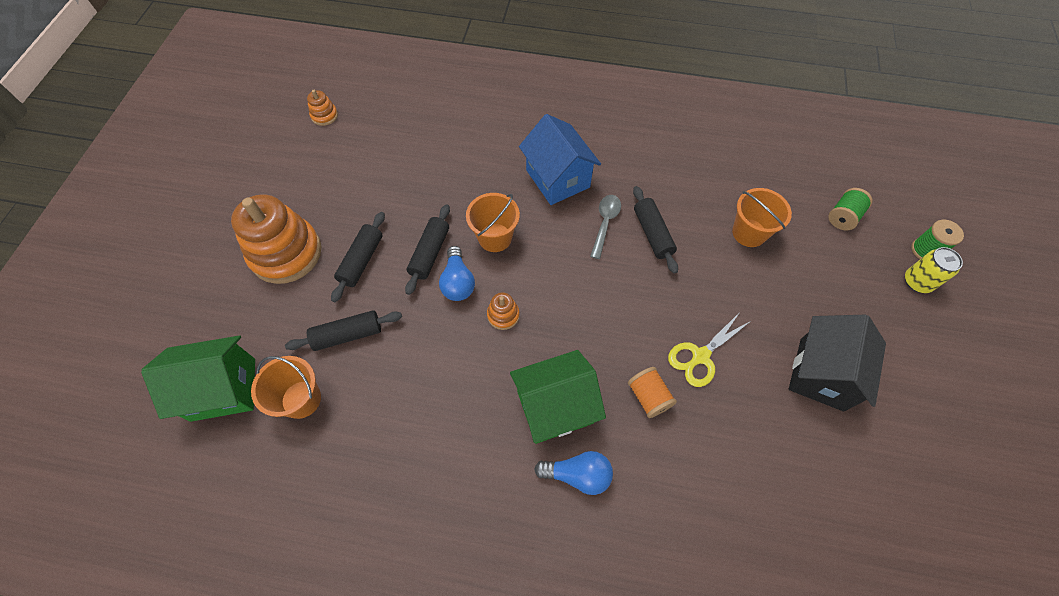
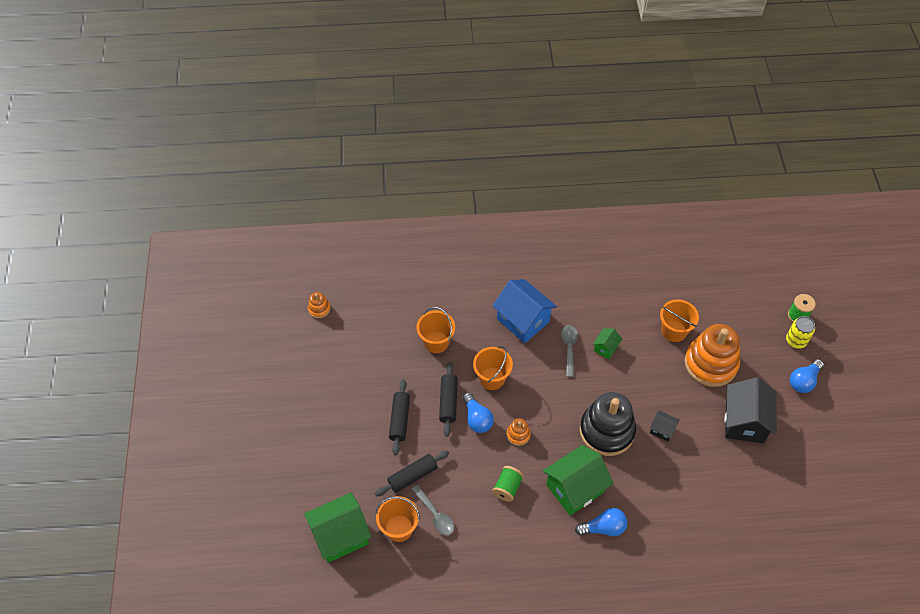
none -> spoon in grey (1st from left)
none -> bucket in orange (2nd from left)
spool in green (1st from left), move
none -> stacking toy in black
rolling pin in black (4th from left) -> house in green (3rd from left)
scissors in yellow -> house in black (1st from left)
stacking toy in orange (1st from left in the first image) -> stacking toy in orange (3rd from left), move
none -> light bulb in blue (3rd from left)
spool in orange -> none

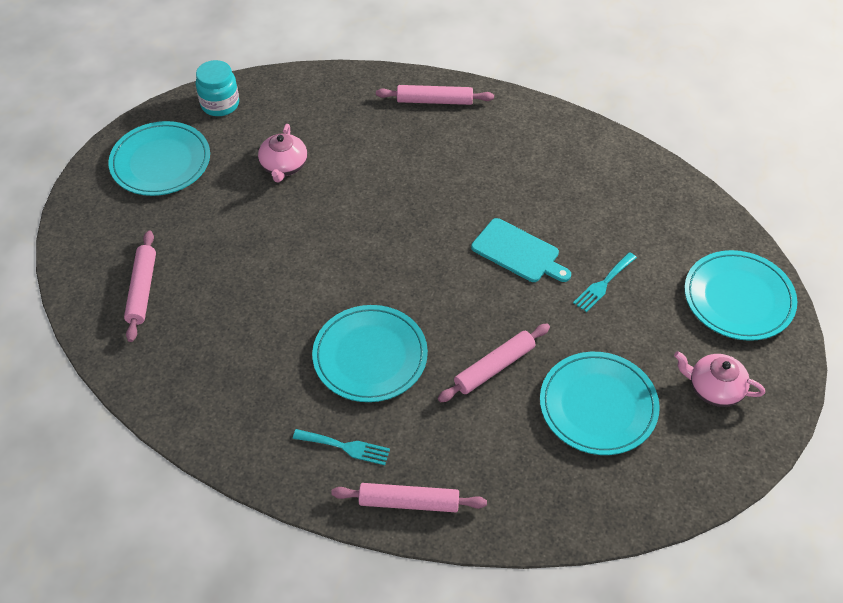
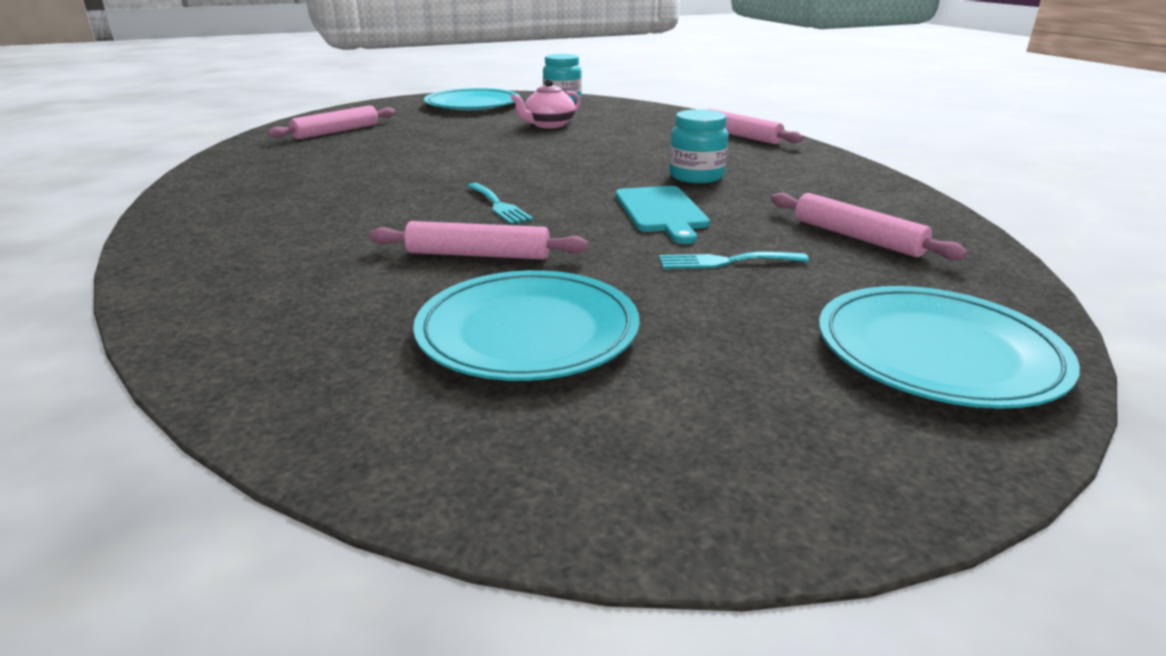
fork in turquoise (1st from left), move
none -> jar in turquoise (2nd from left)
rolling pin in pink (2nd from left in the first image) -> rolling pin in pink (4th from left), move
plate in turquoise (2nd from left) -> none
teapot in pink (2nd from left) -> none

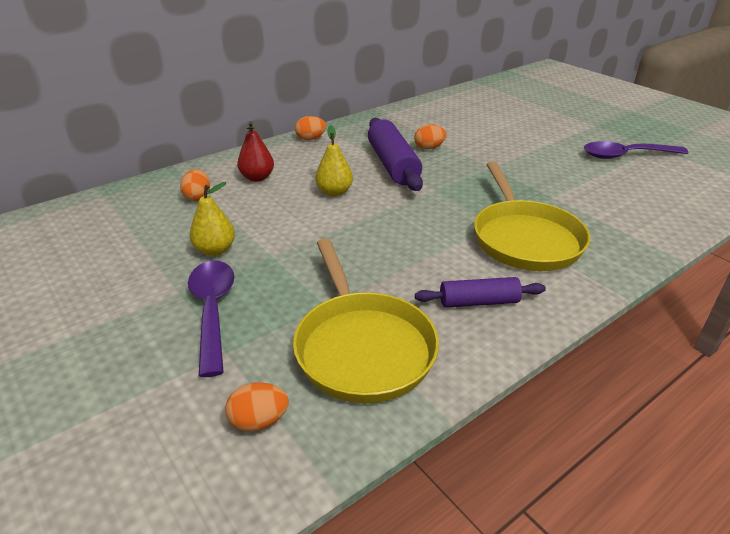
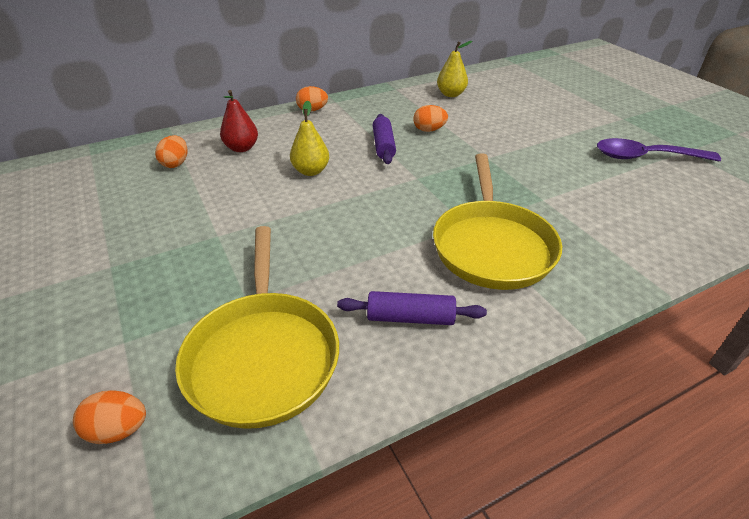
rolling pin in purple (1st from left), x0.59
pear in yellow (1st from left in the first image) -> pear in yellow (2nd from left), move
spoon in purple (1st from left) -> none

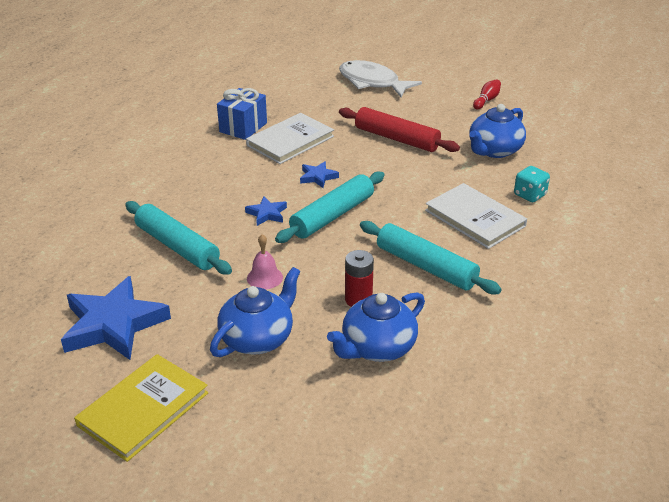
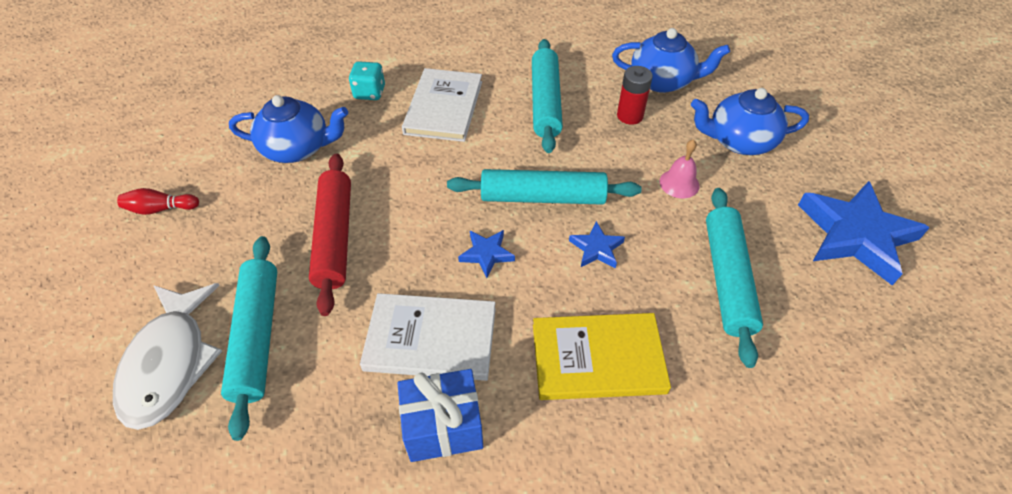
none -> rolling pin in turquoise (1st from left)
book in yellow, move

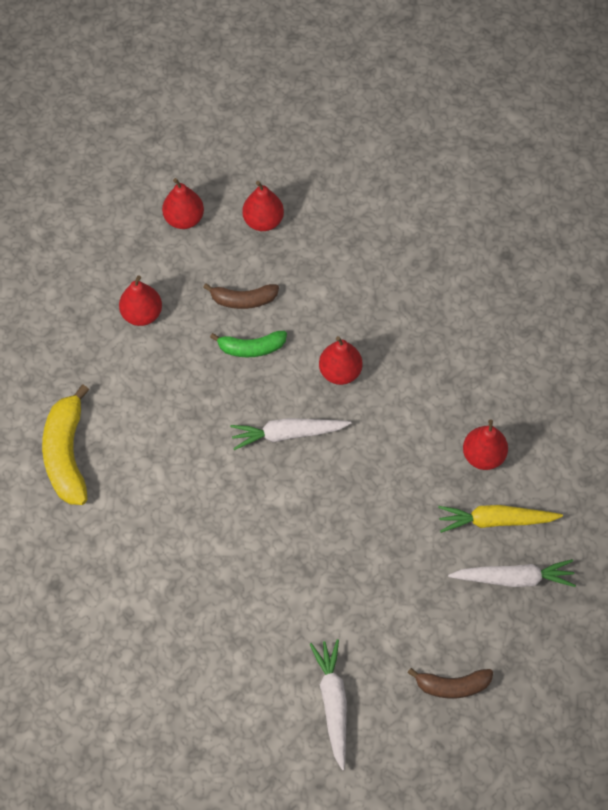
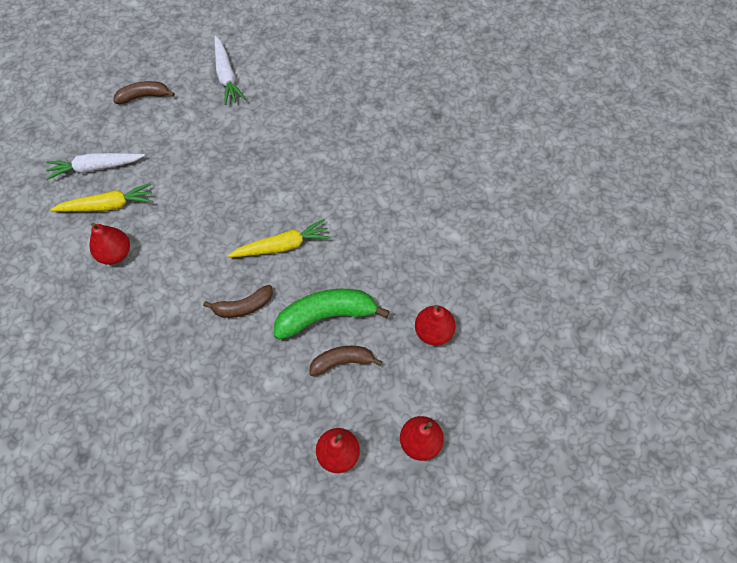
pear in red (4th from left) -> banana in brown (2nd from left)
carrot in white (1st from left) -> carrot in yellow (2nd from left)
banana in green, x1.63
banana in yellow -> none

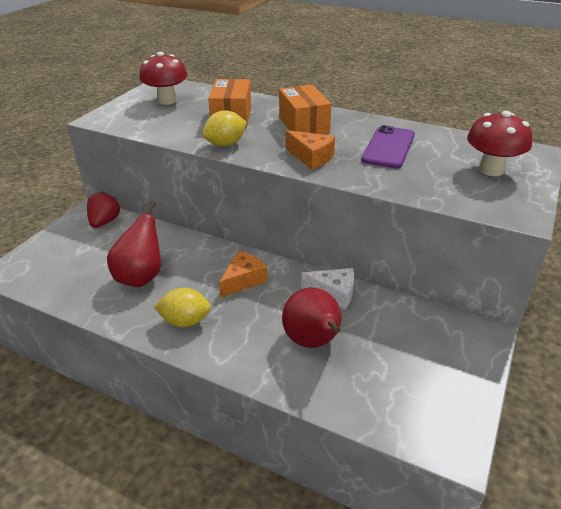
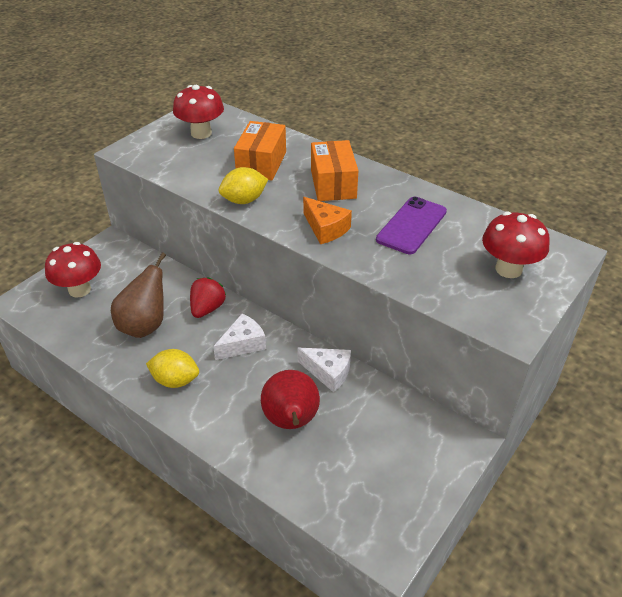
none -> mushroom in red (1st from left)
pear in red (1st from left) -> pear in brown
strawberry in red, move
cheese in orange (1st from left) -> cheese in white (1st from left)

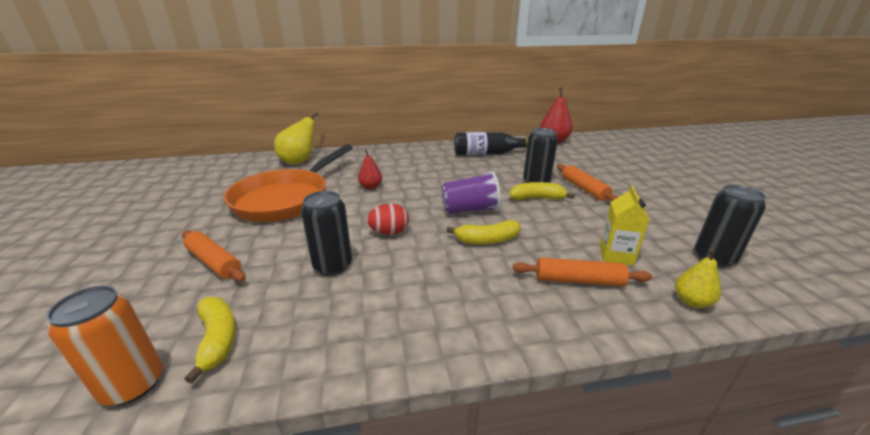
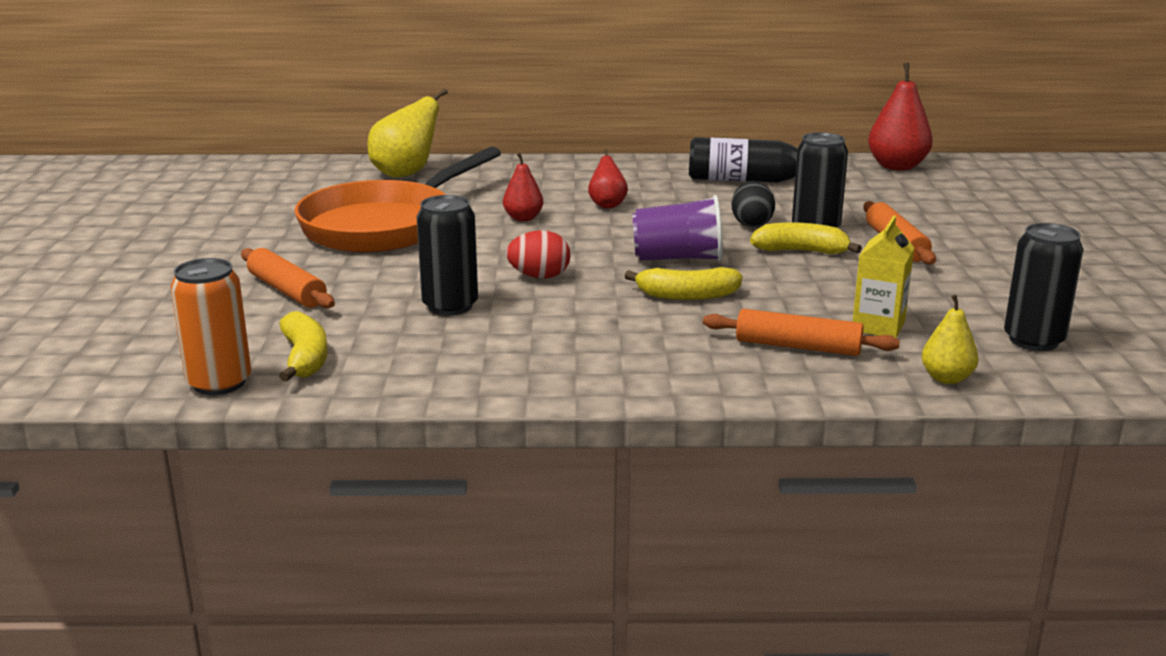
none -> pear in red (2nd from left)
none -> egg in black

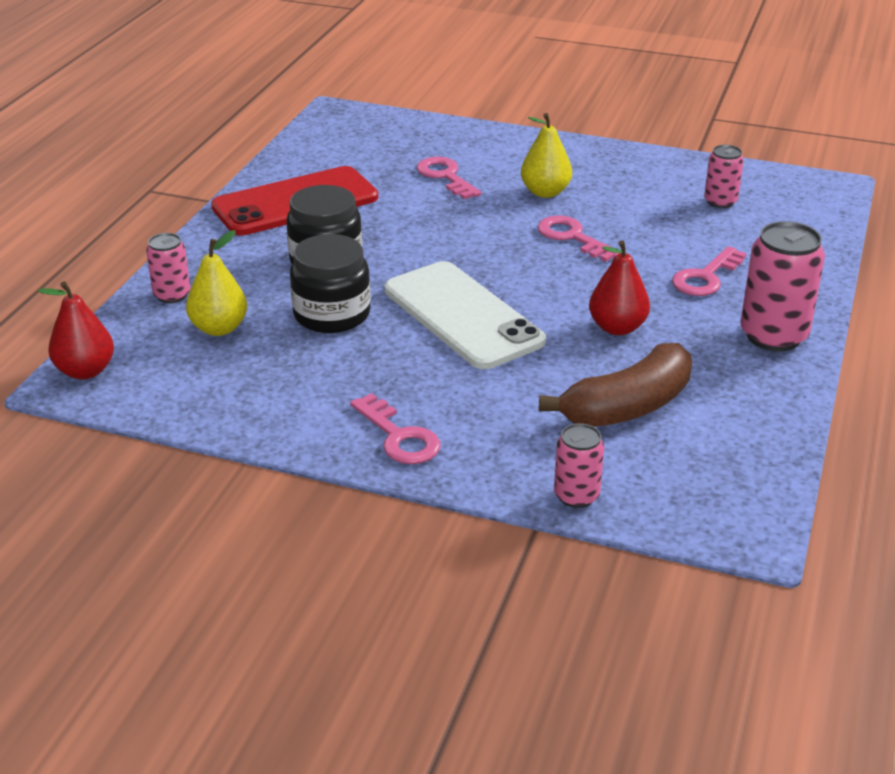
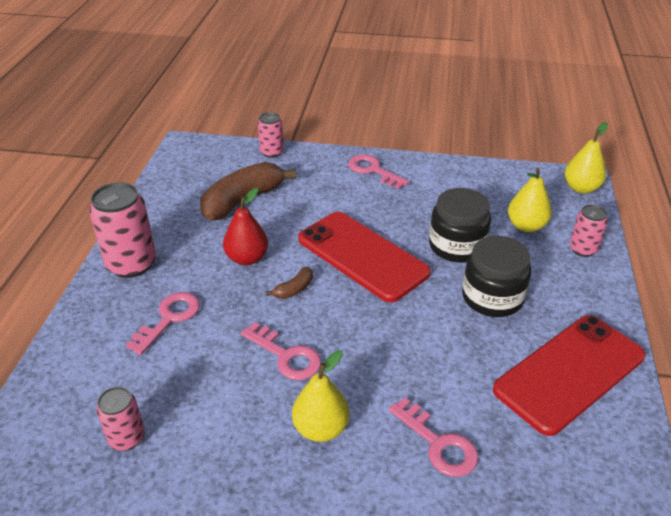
none -> banana in brown (2nd from left)
phone in white -> phone in red (1st from left)
pear in red (1st from left) -> pear in yellow (3rd from left)

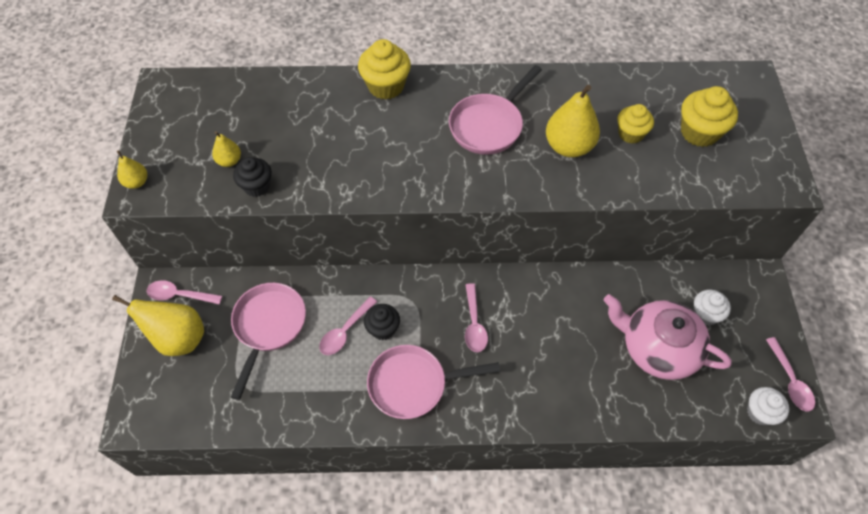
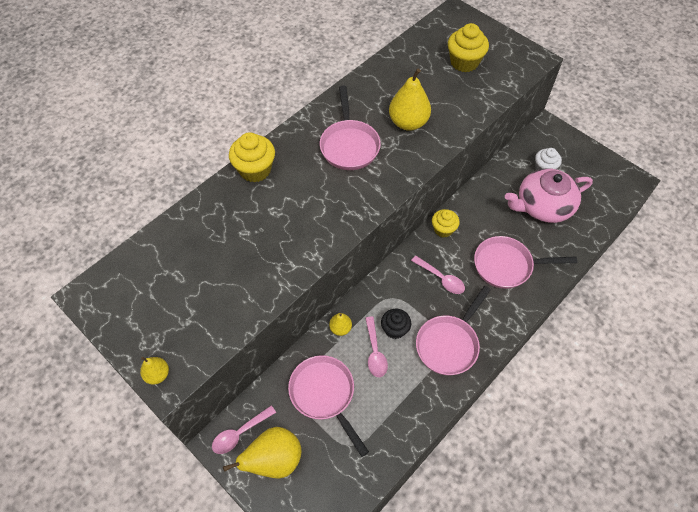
pear in yellow (3rd from left), move
cupcake in yellow (2nd from left), move
none -> pan in pink (4th from left)
cupcake in black (1st from left) -> none
cupcake in white (2nd from left) -> none
spoon in pink (4th from left) -> none

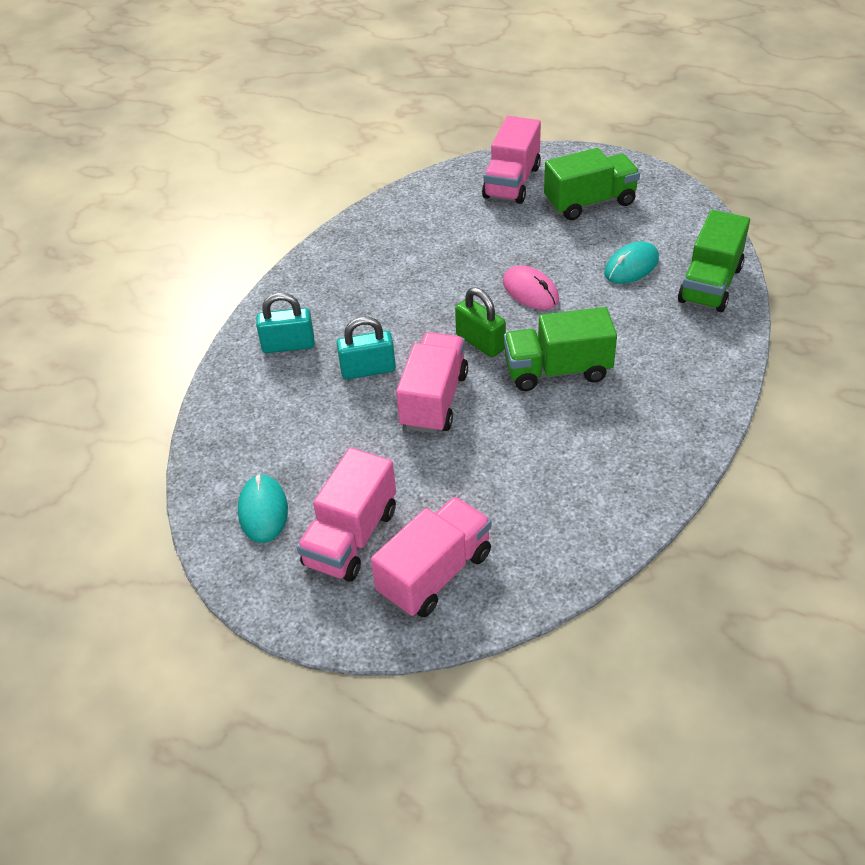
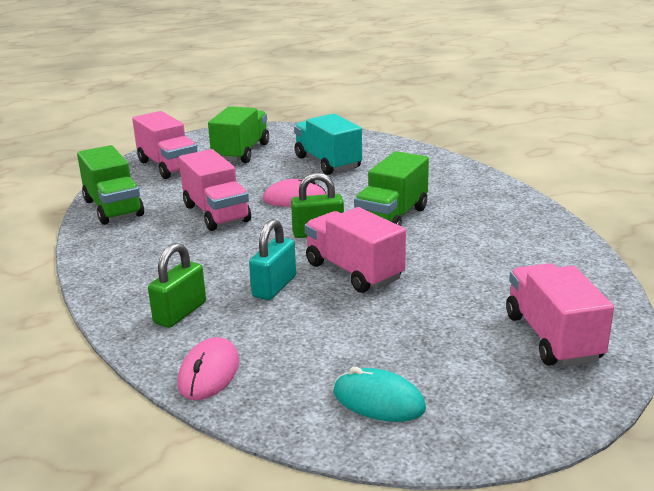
truck in green (3rd from left in the first image) -> truck in green (1st from left), move
padlock in turquoise (1st from left) -> padlock in green (1st from left)
none -> mouse in pink (1st from left)
truck in pink (1st from left in the first image) -> truck in pink (2nd from left), move
mouse in turquoise (2nd from left) -> truck in turquoise

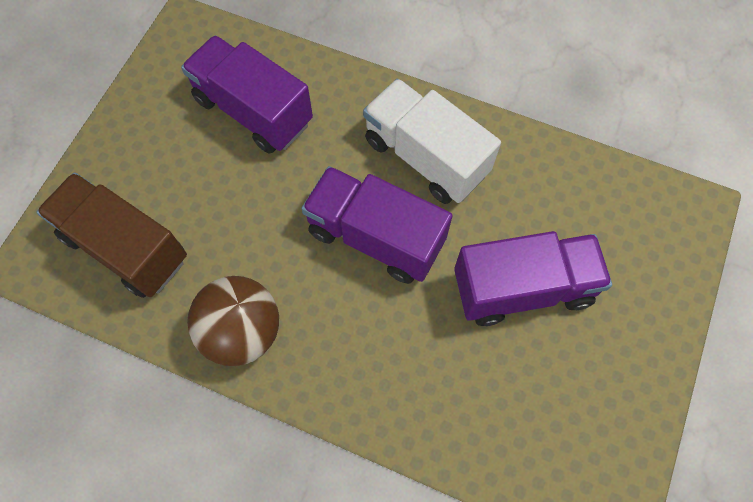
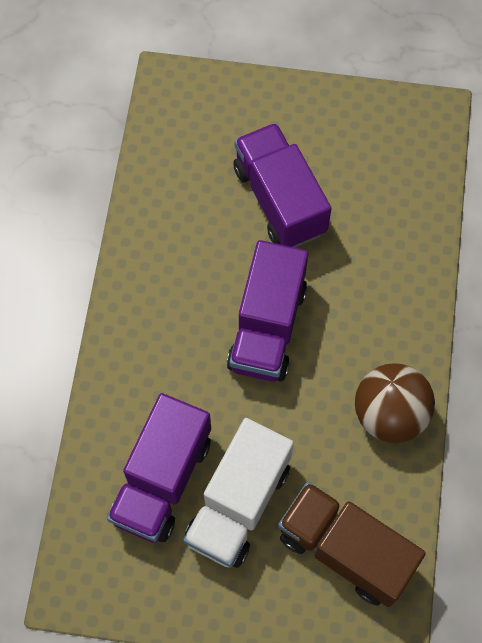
truck in white, move
truck in brown, 105 degrees clockwise

